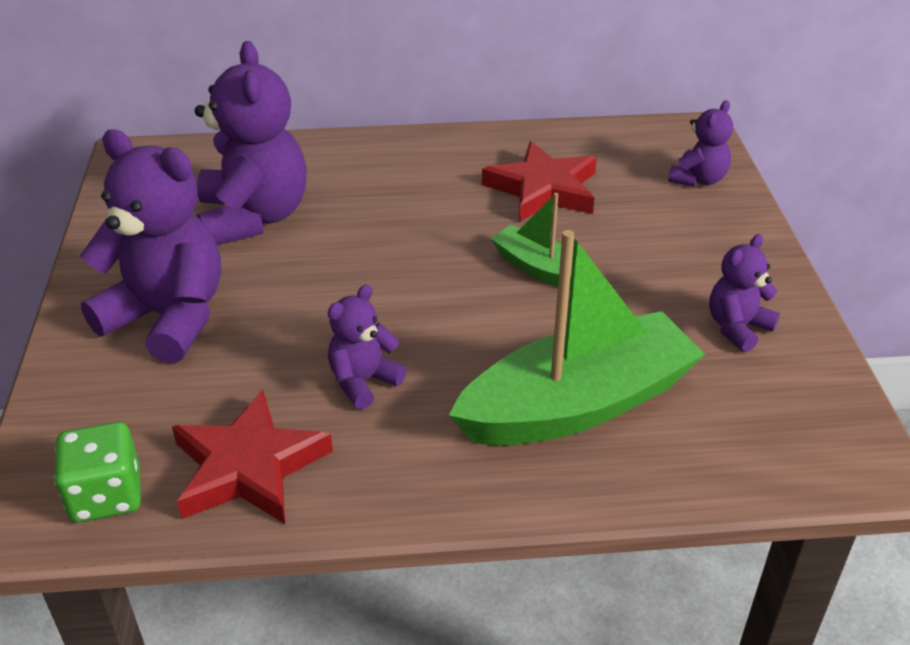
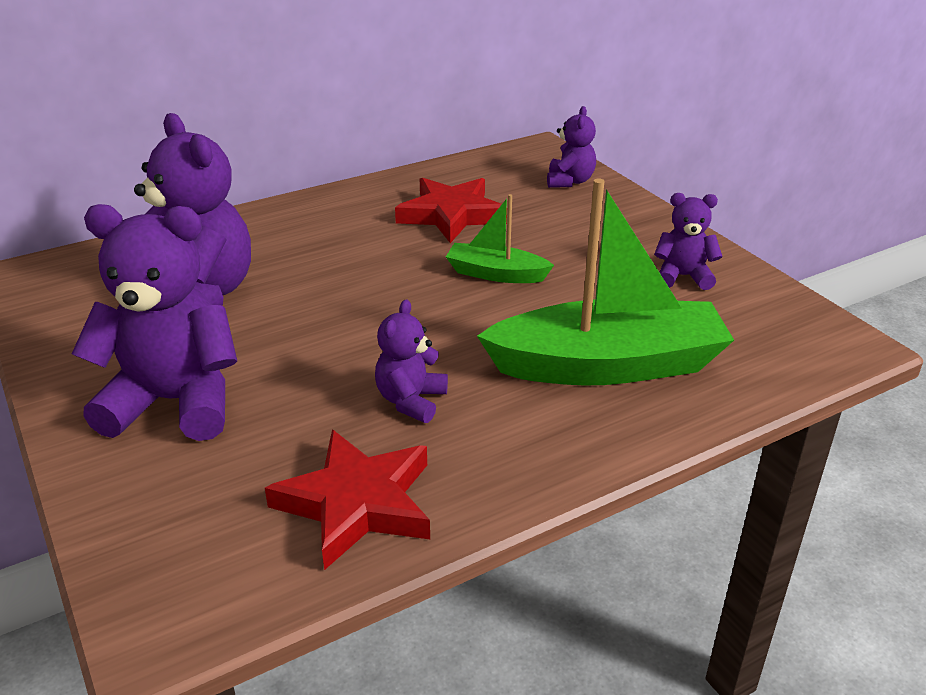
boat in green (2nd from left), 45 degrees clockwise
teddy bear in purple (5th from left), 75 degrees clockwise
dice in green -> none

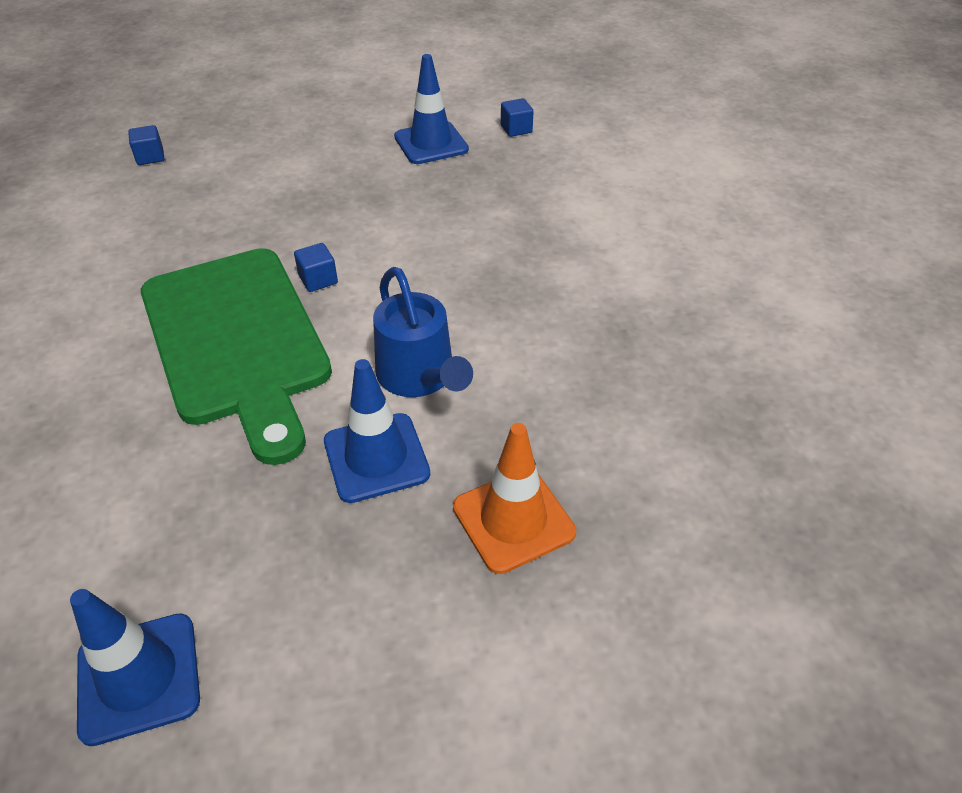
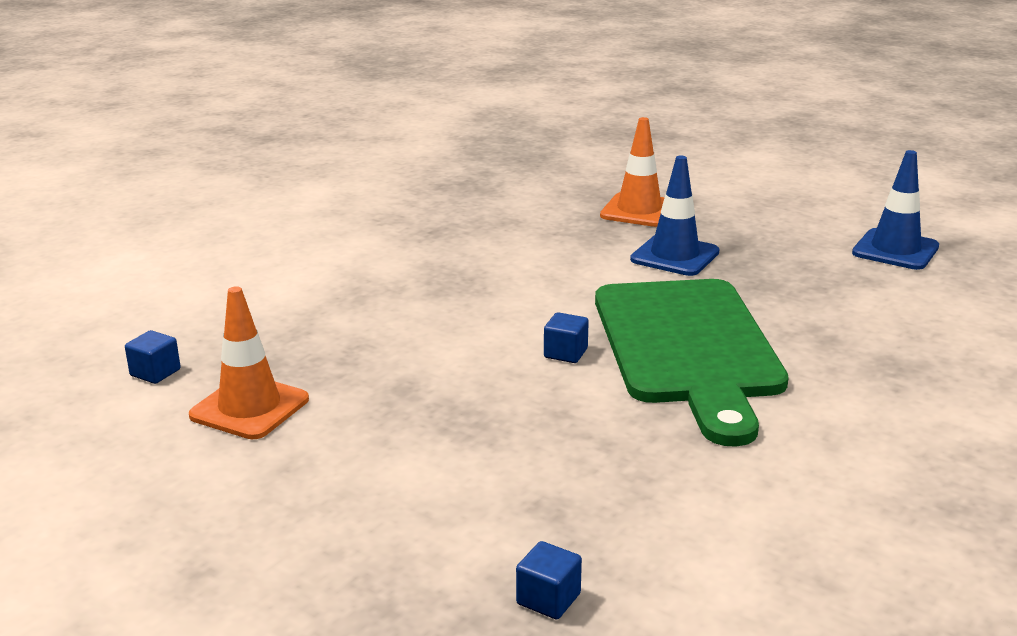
traffic cone in blue (3rd from left) -> traffic cone in orange (1st from left)
cutting board in green, 150 degrees clockwise
watering can in blue -> none

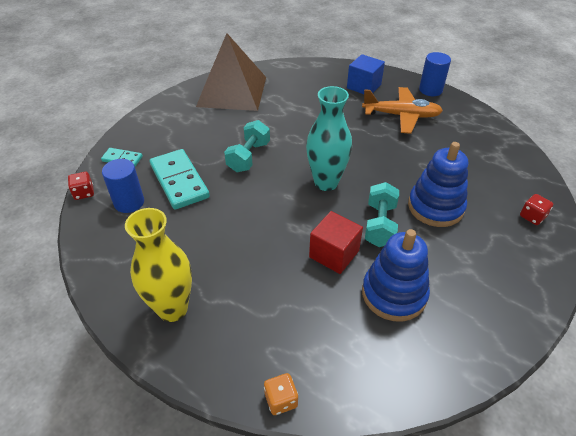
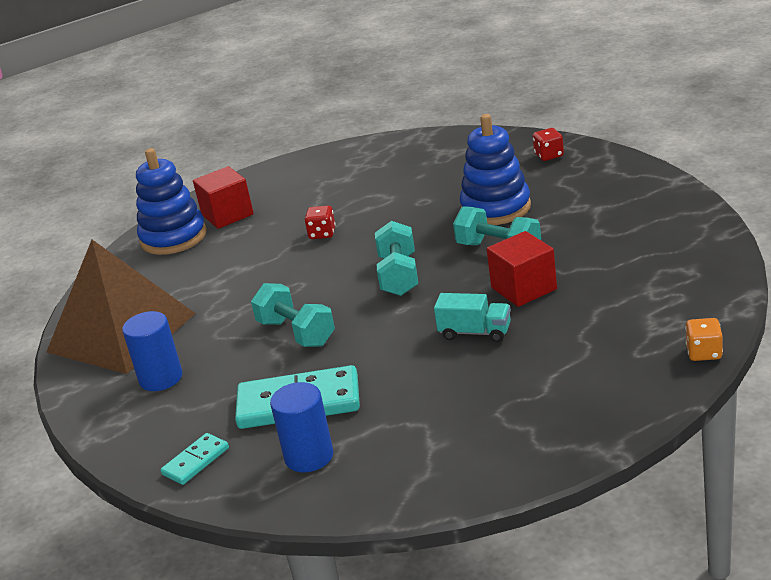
cylinder in blue (2nd from left in the first image) -> cylinder in blue (1st from left), move
stacking toy in blue (1st from left), move
cube in blue -> cube in red (1st from left)
dice in red (1st from left), move
vase in turquoise -> dumbbell in turquoise (2nd from left)
none -> truck in turquoise
vase in yellow -> none
plane in orange -> none

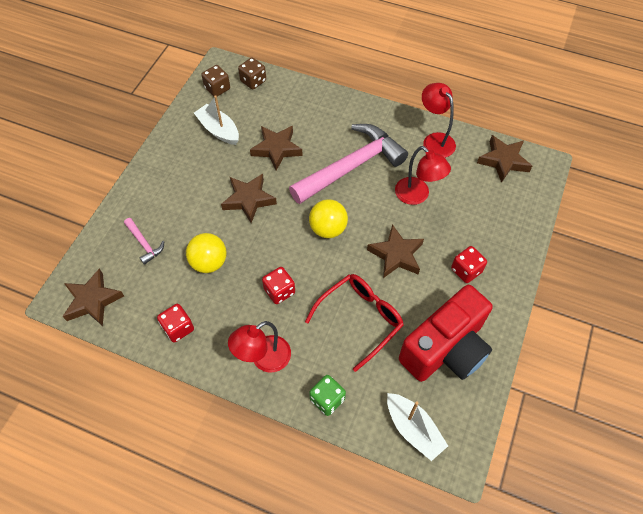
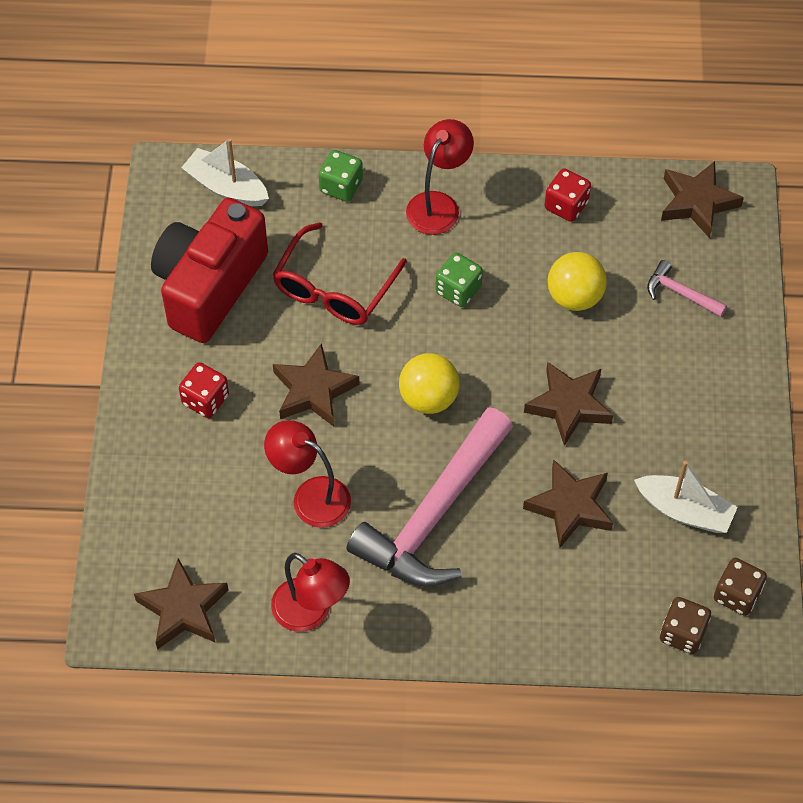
dice in red (2nd from left) -> dice in green (2nd from left)

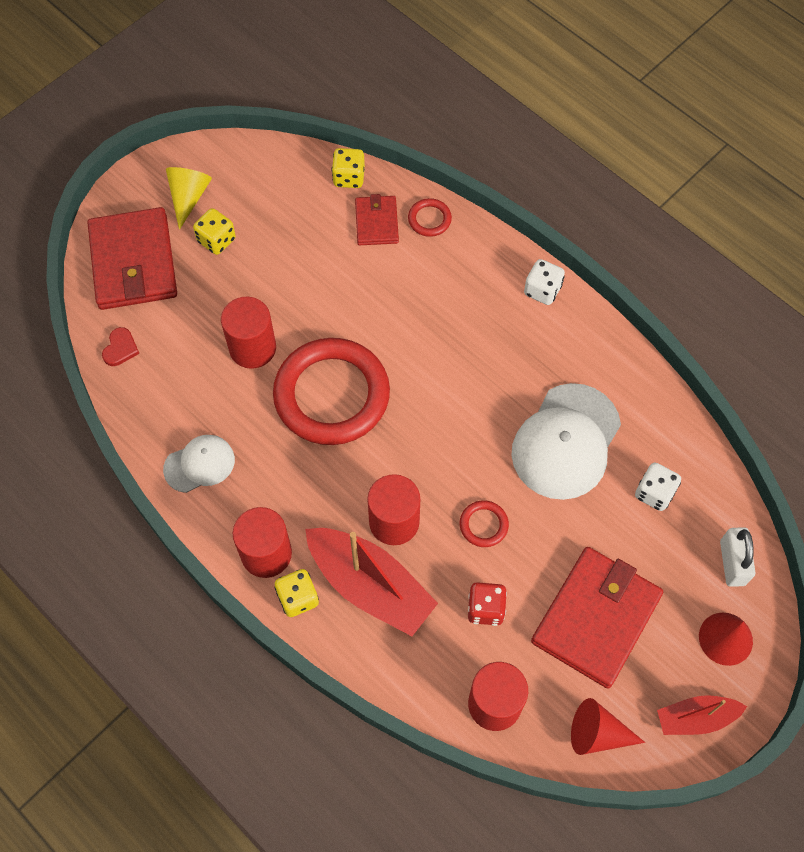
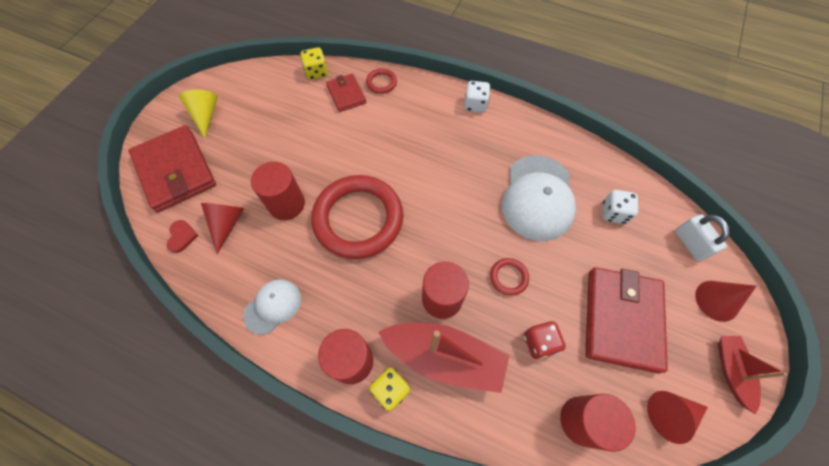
none -> cone in red (1st from left)
boat in red (2nd from left), 120 degrees clockwise
dice in yellow (1st from left) -> none

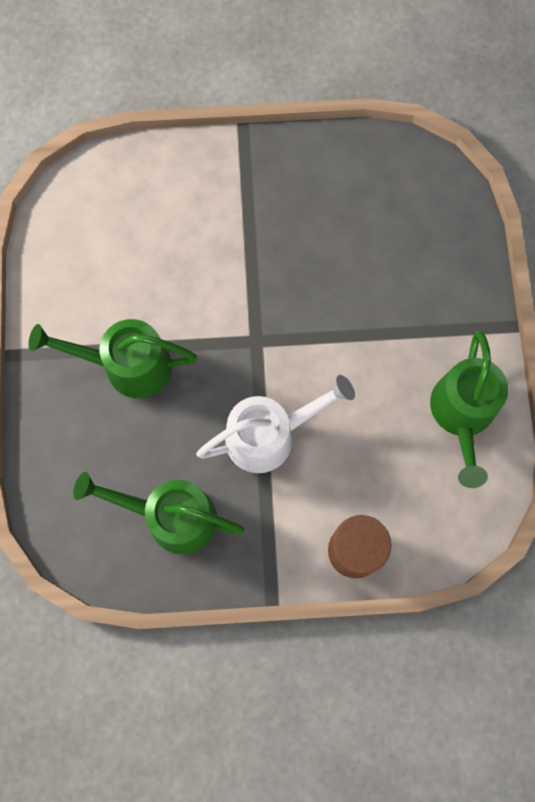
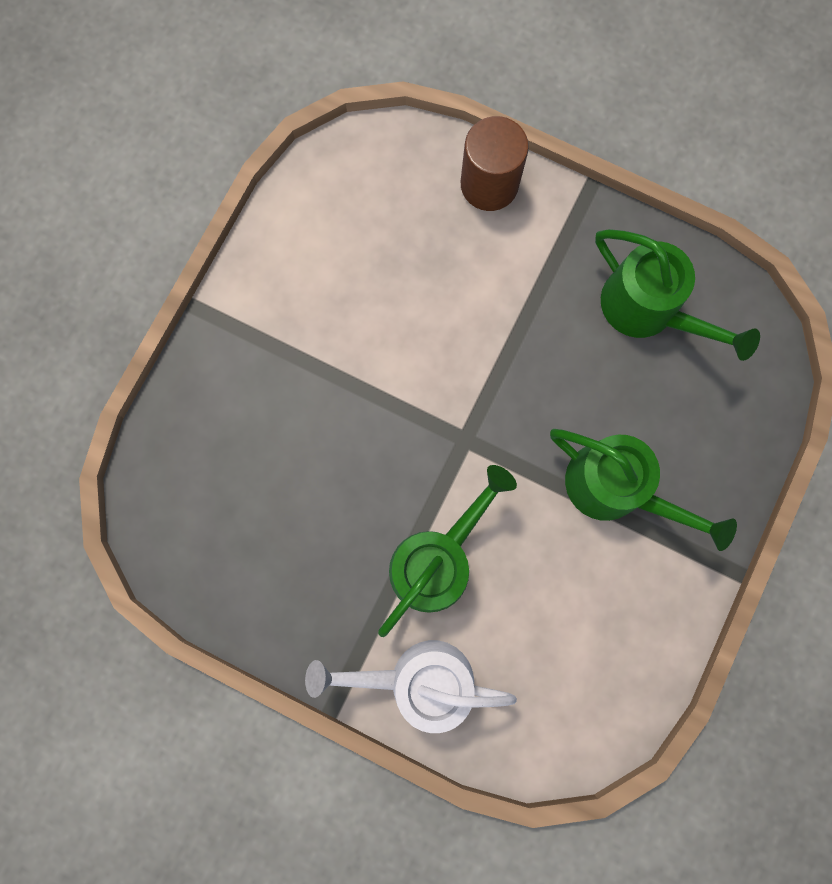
watering can in white, move
watering can in green (3rd from left in the first image) -> watering can in green (1st from left), move

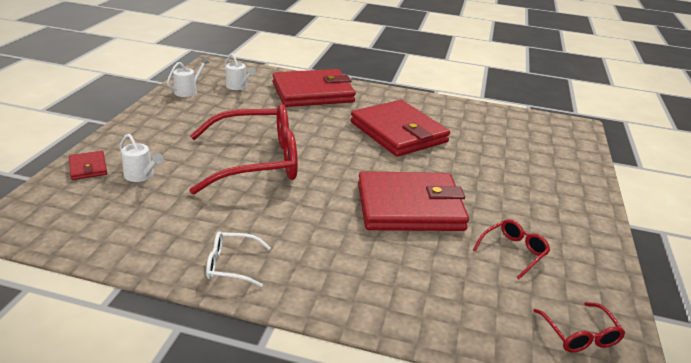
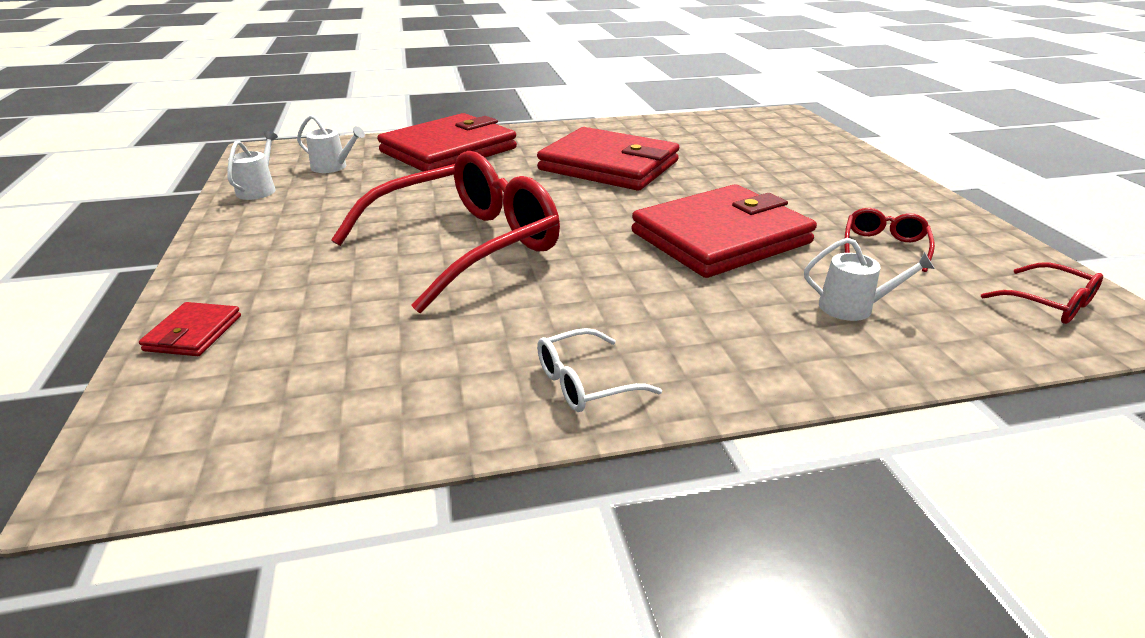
wallet in red (1st from left), 60 degrees clockwise
watering can in white (1st from left in the first image) -> watering can in white (3rd from left), move

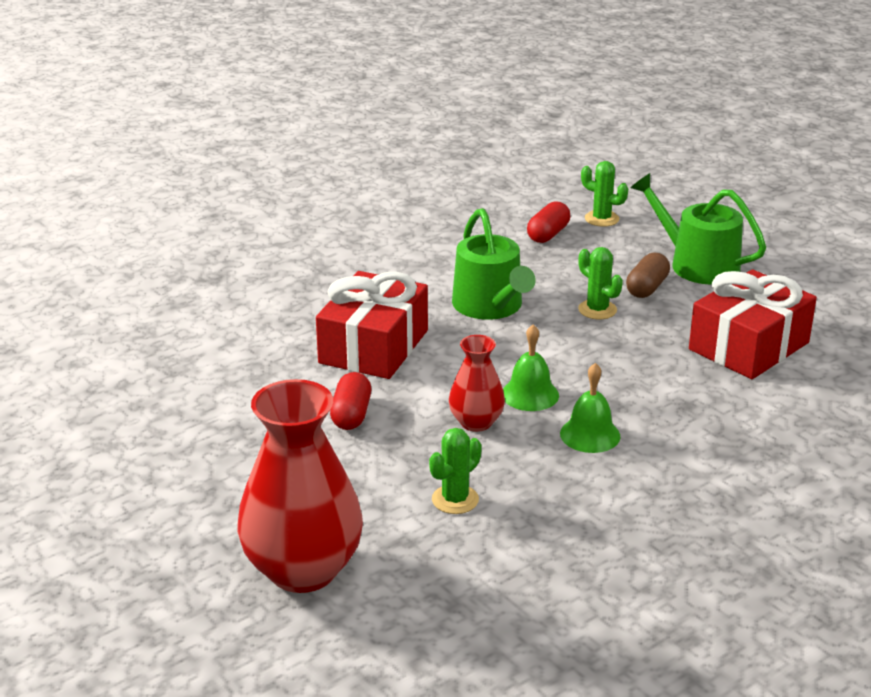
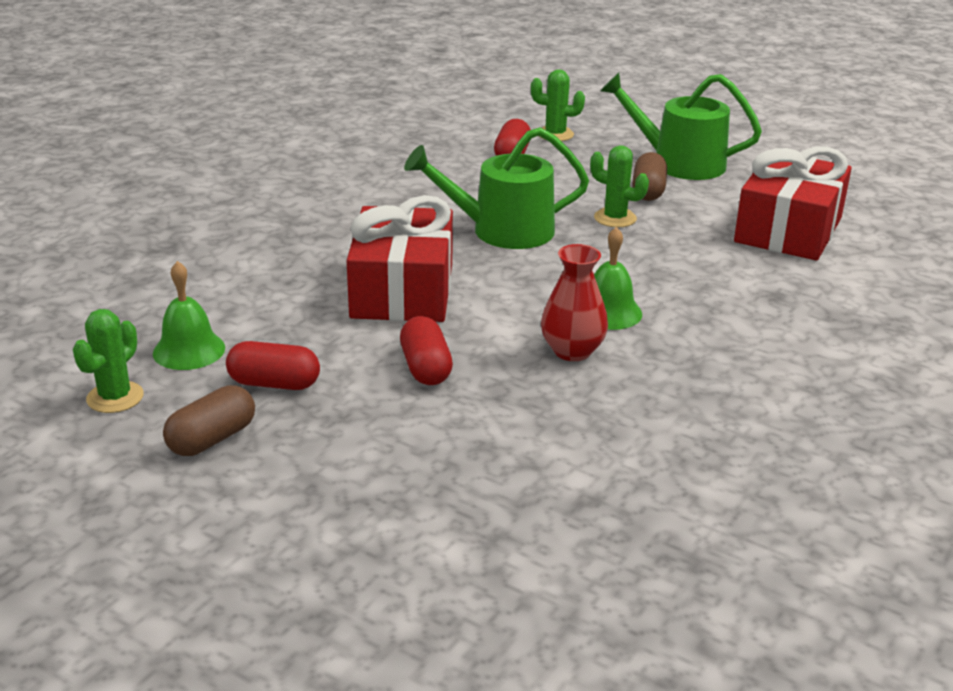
cactus in green (1st from left), move
bell in green (2nd from left in the first image) -> bell in green (1st from left), move
none -> capsule in brown (1st from left)
none -> capsule in red (1st from left)
watering can in green (1st from left), 120 degrees clockwise
vase in red (1st from left) -> none

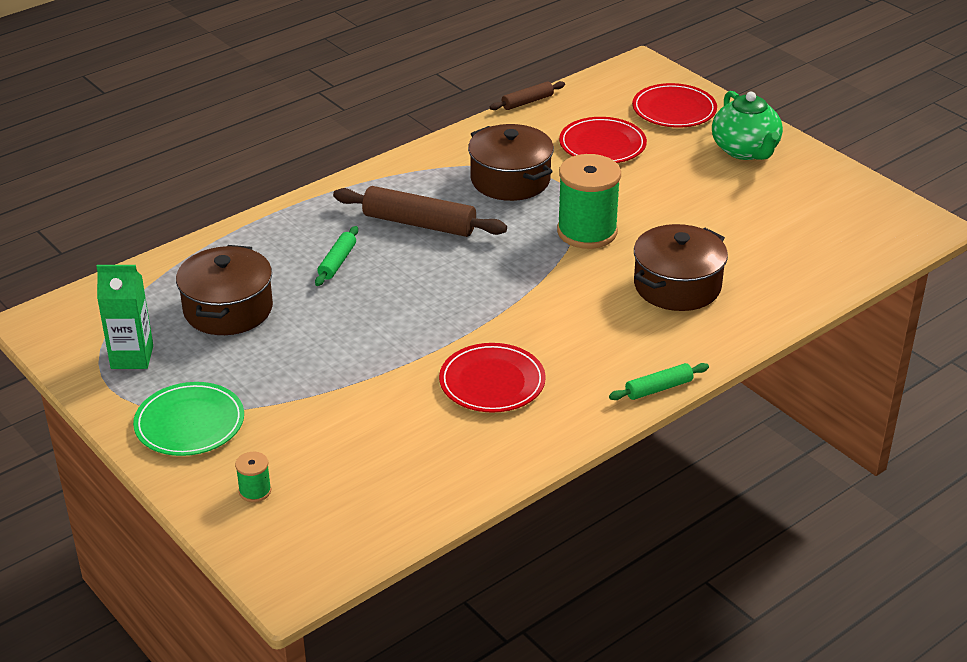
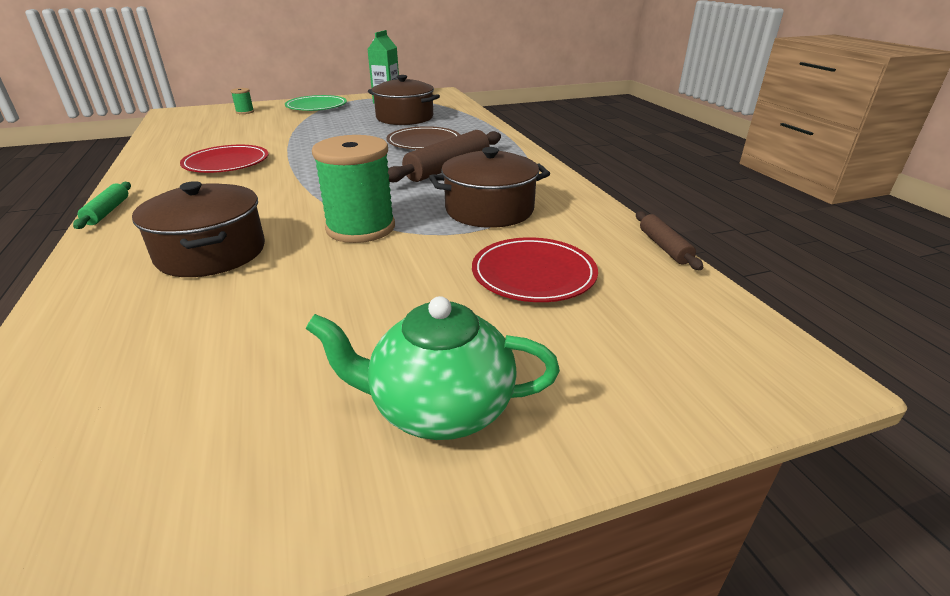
rolling pin in green (1st from left) -> plate in brown
plate in red (3rd from left) -> none

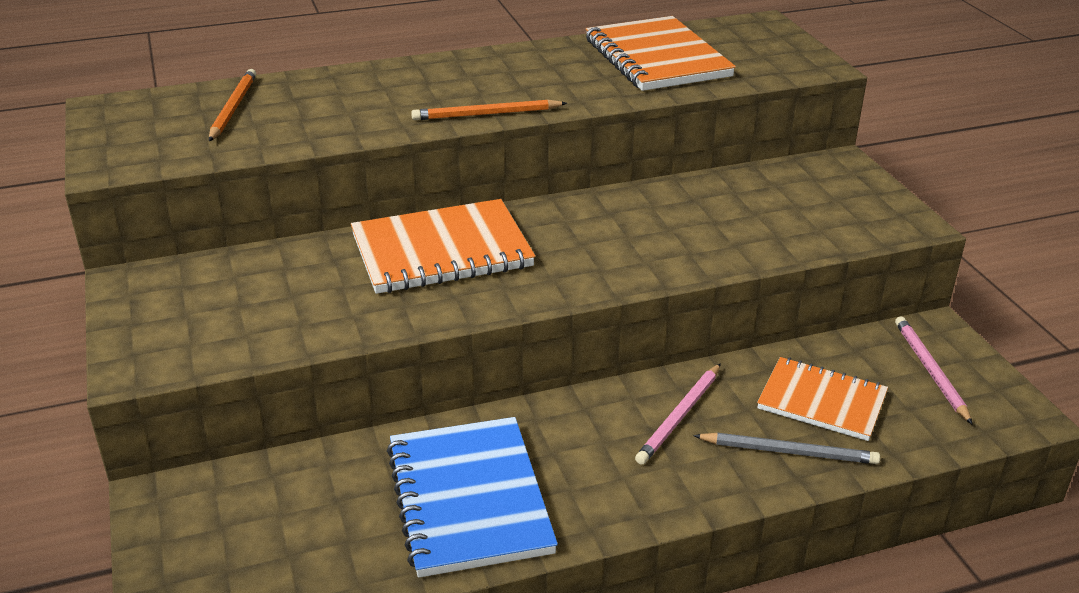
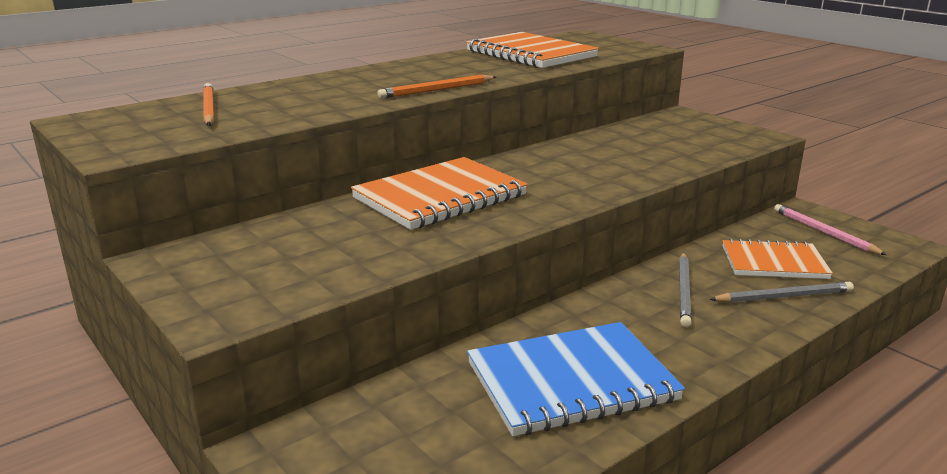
notebook in blue, 75 degrees counterclockwise
pencil in pink (1st from left) -> pencil in grey (1st from left)

